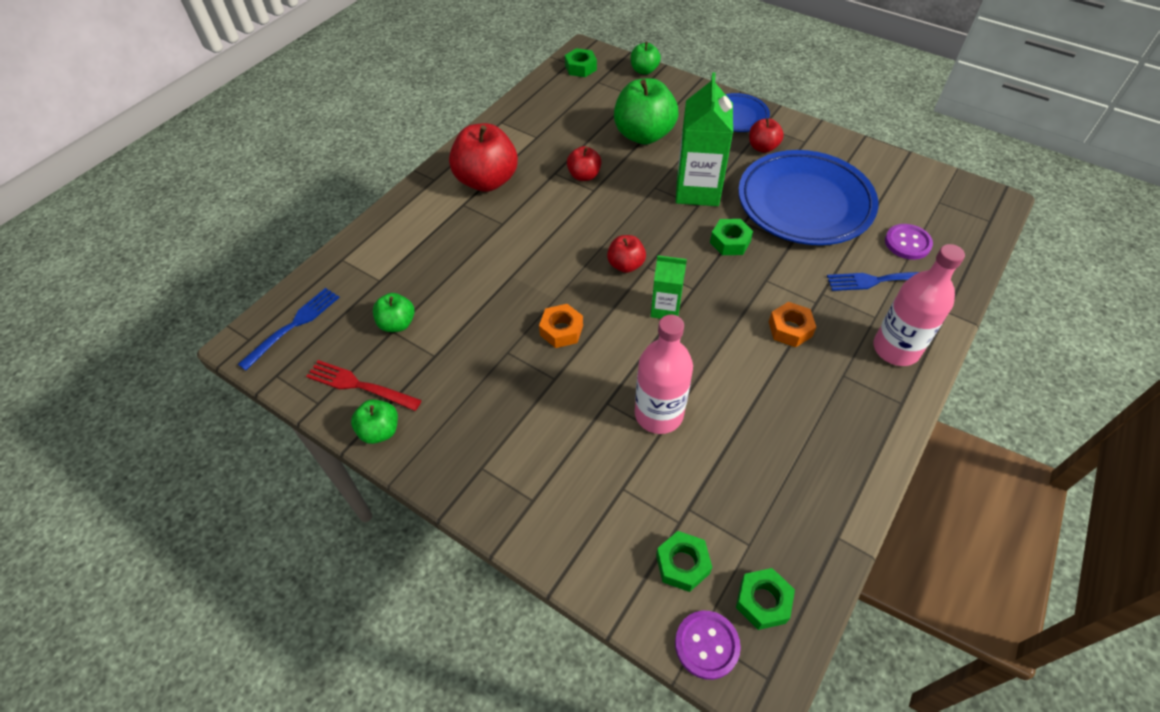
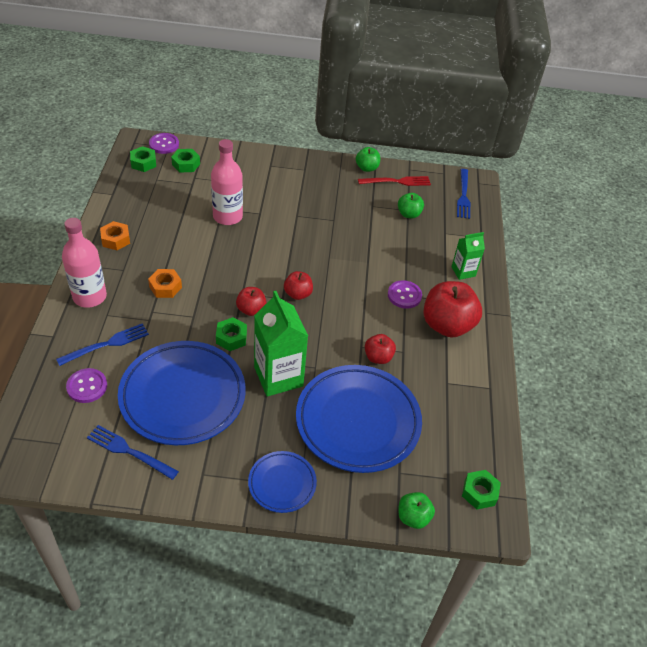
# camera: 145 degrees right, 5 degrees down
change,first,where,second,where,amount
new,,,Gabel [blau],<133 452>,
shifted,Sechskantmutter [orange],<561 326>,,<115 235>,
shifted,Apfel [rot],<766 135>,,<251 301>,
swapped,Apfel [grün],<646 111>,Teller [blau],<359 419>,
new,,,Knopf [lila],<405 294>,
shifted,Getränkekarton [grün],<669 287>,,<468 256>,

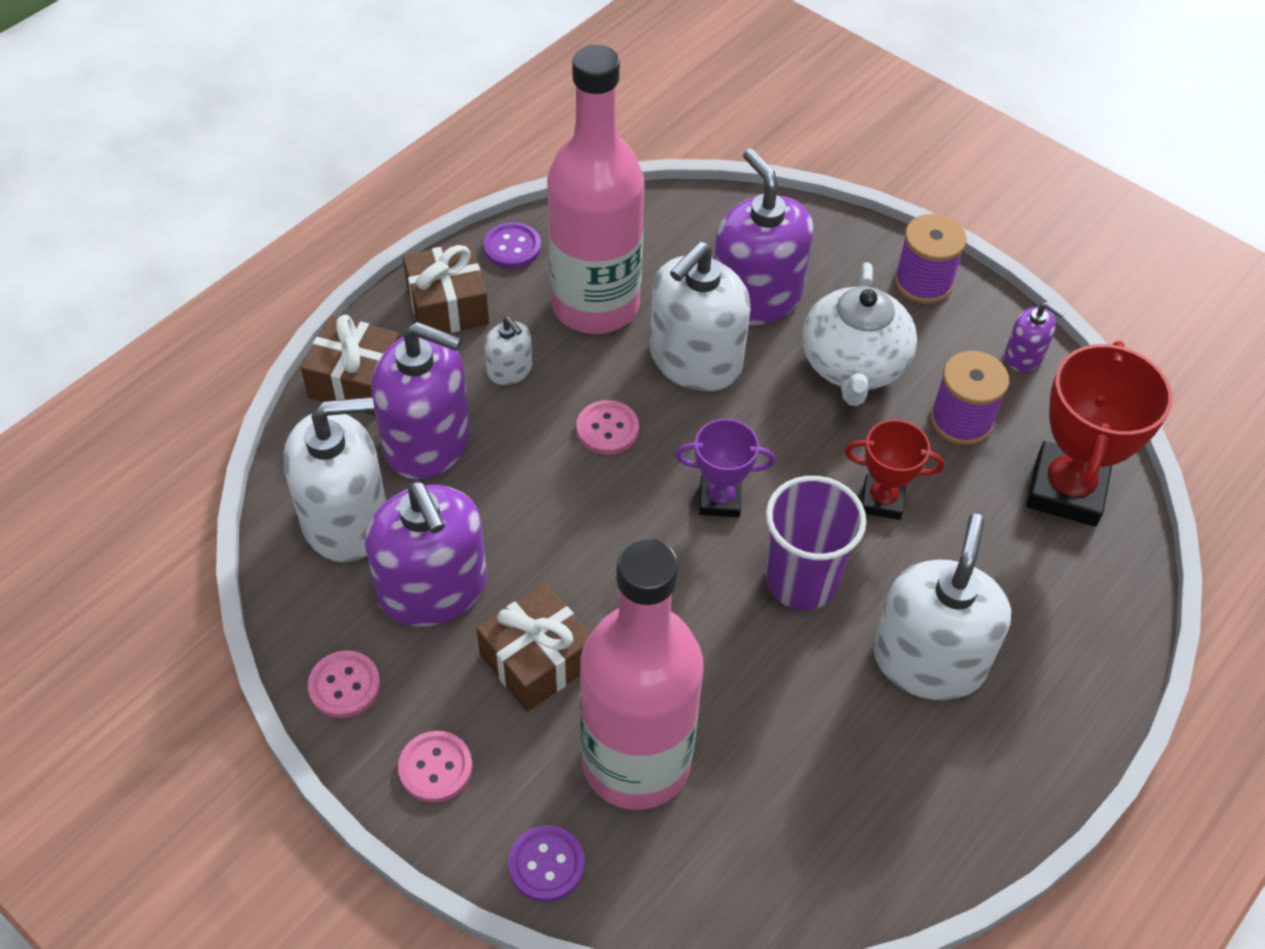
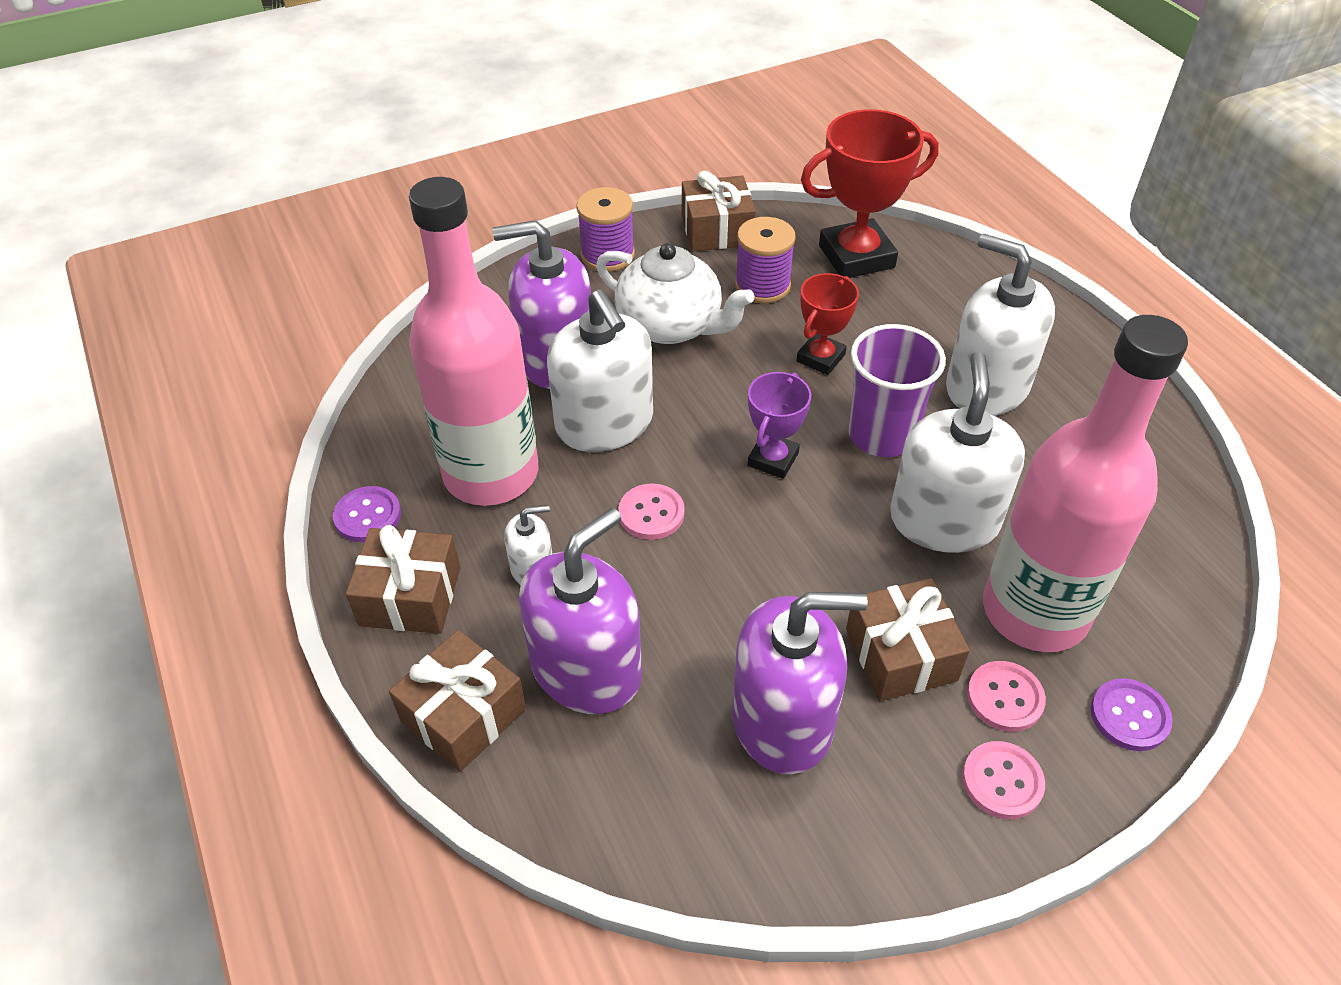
# camera: 65 degrees left, 5 degrees down
change,first,where,second,where,amount
swapped,Seifenspender [lila],<1035 337>,Geschenk [braun],<719 211>,
rotated,Pokal [rot],<1099 434>,,<870 193>,60 degrees counterclockwise
shifted,Seifenspender [weiß],<334 479>,,<957 452>,
shifted,Knopf [rosa],<344 684>,,<1006 696>,

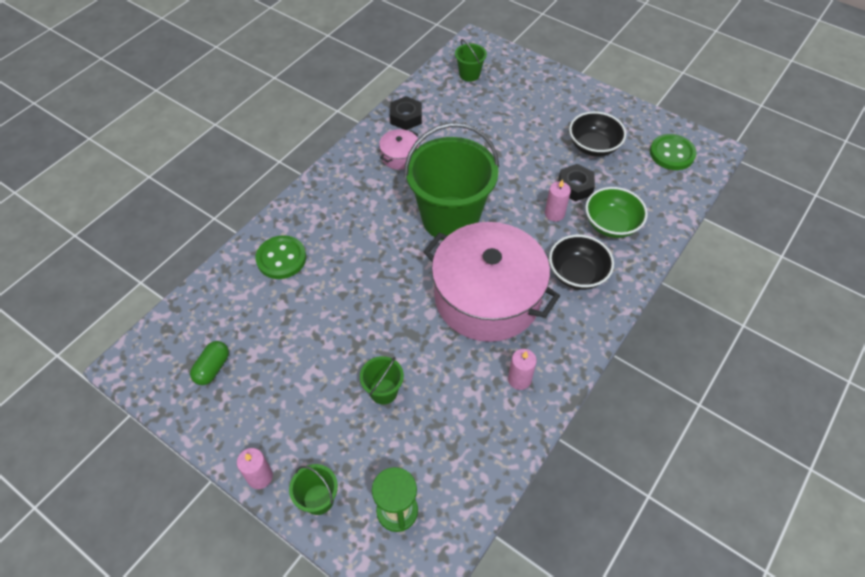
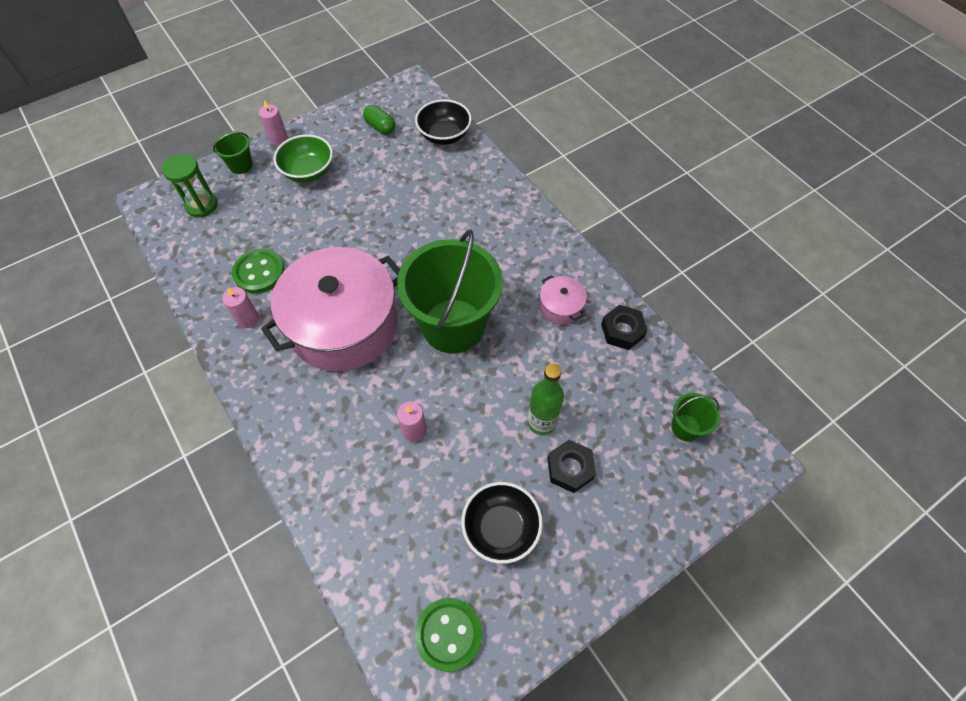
# camera: 110 degrees right, 5 degrees up
change,first,where,second,where,amount
shifted,Knopf [grün],<281 257>,,<258 271>,
shifted,Schüssel [grün],<616 212>,,<303 158>,
shifted,Schüssel [schwarz],<581 262>,,<443 122>,
new,,,Flasche [grün],<545 399>,
shifted,Sechskantmutter [schwarz],<577 182>,,<571 466>,
gone,Eimer [grün],<382 380>,,,

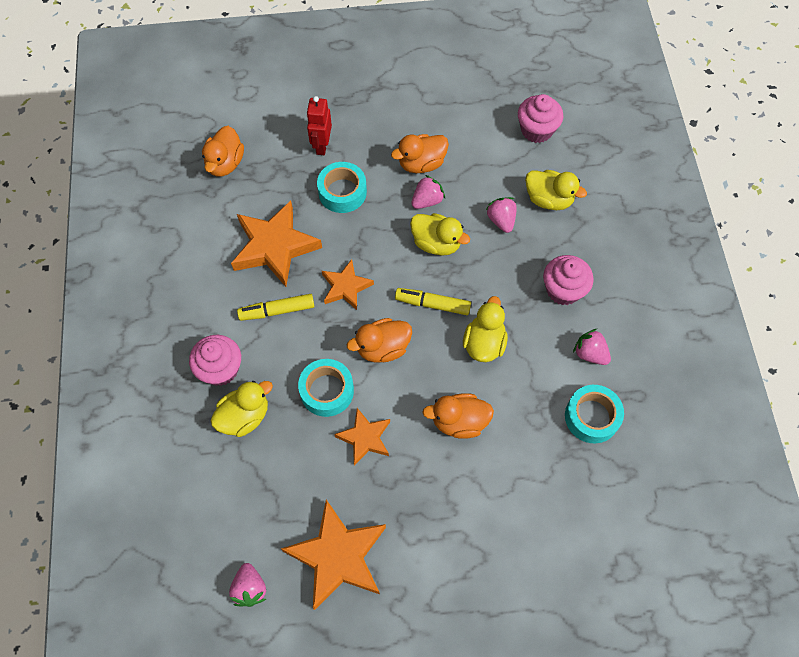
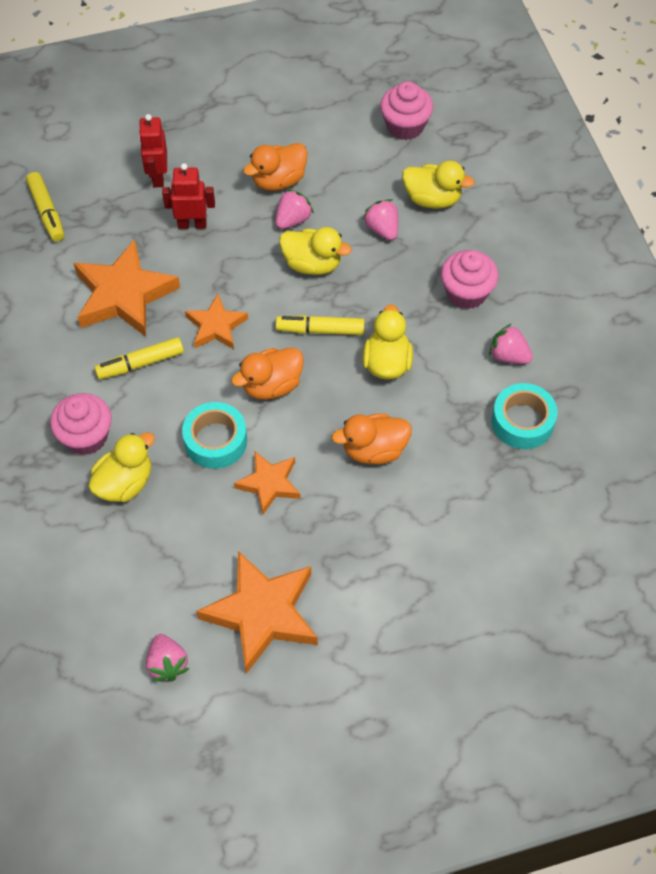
# camera: 10 degrees left, 5 degrees down
change,first,where,second,where,amount
swapped,Ente [orange],<223 151>,Filzstift [gelb],<45 207>,
swapped,Klebeband [türkis],<342 187>,Roboter [rot],<188 196>,

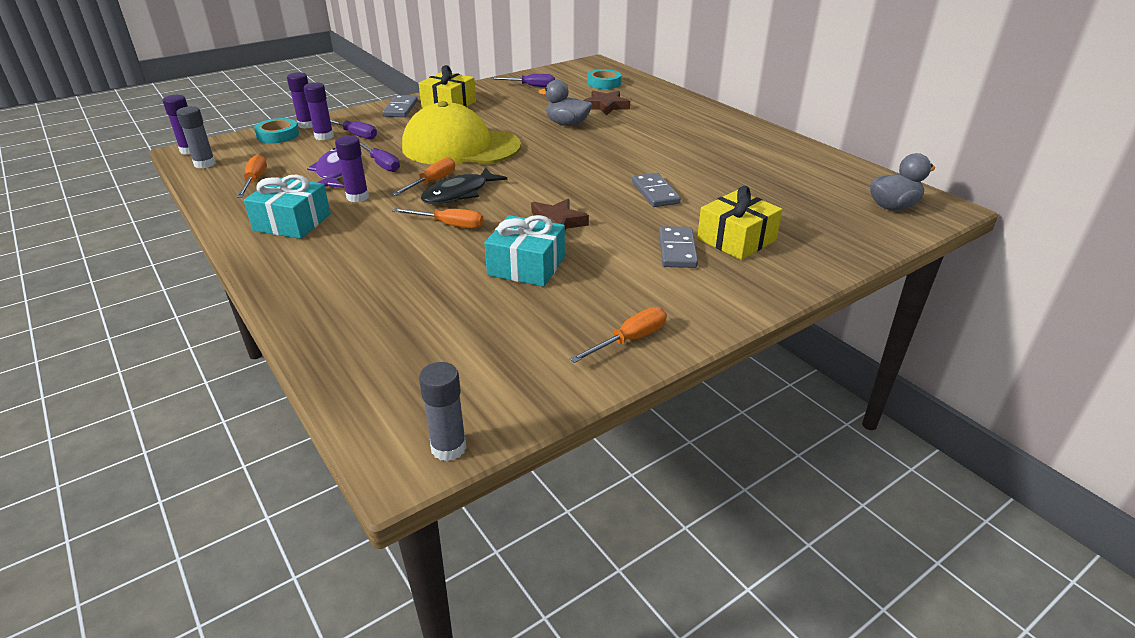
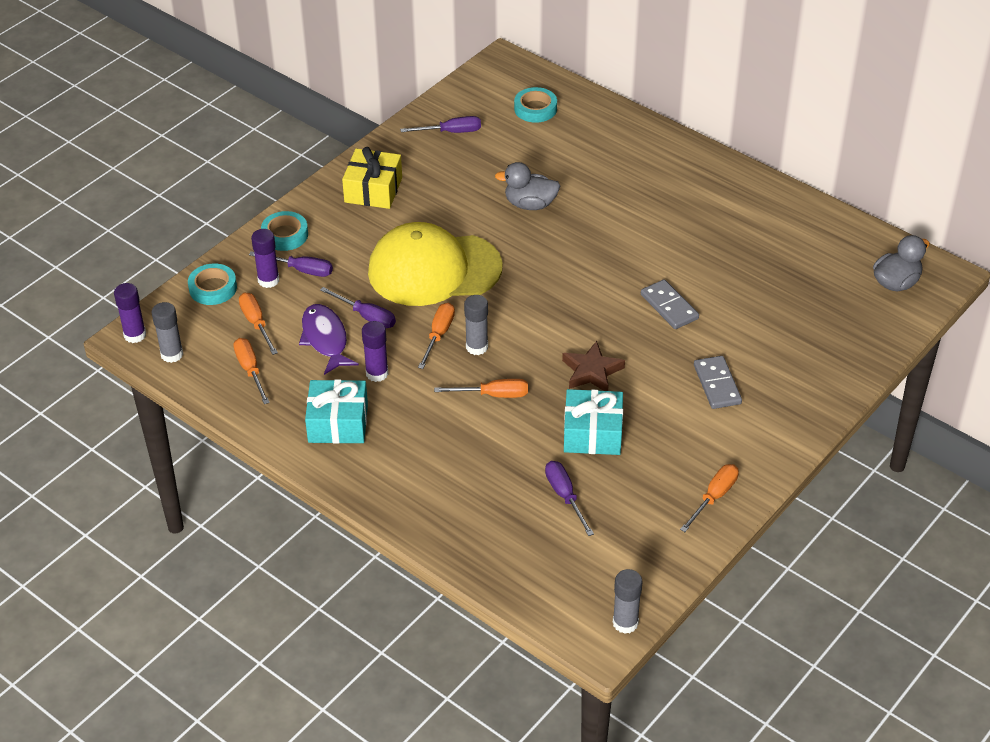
# camera: 15 degrees left, 10 degrees up
change,first,where,second,where,amount
new,,,Schraubenzieher [orange],<258 324>,
new,,,Klebeband [türkis],<284 231>,
swapped,Fisch [schwarz],<464 185>,Klebestift [grau],<476 325>,
new,,,Schraubenzieher [lila],<569 498>,
gone,Klebestift [lila],<300 100>,,,
gone,Dominostein [grau],<400 106>,,,
gone,Stern [braun],<606 103>,,,
gone,Geschenk [gelb],<739 223>,,,

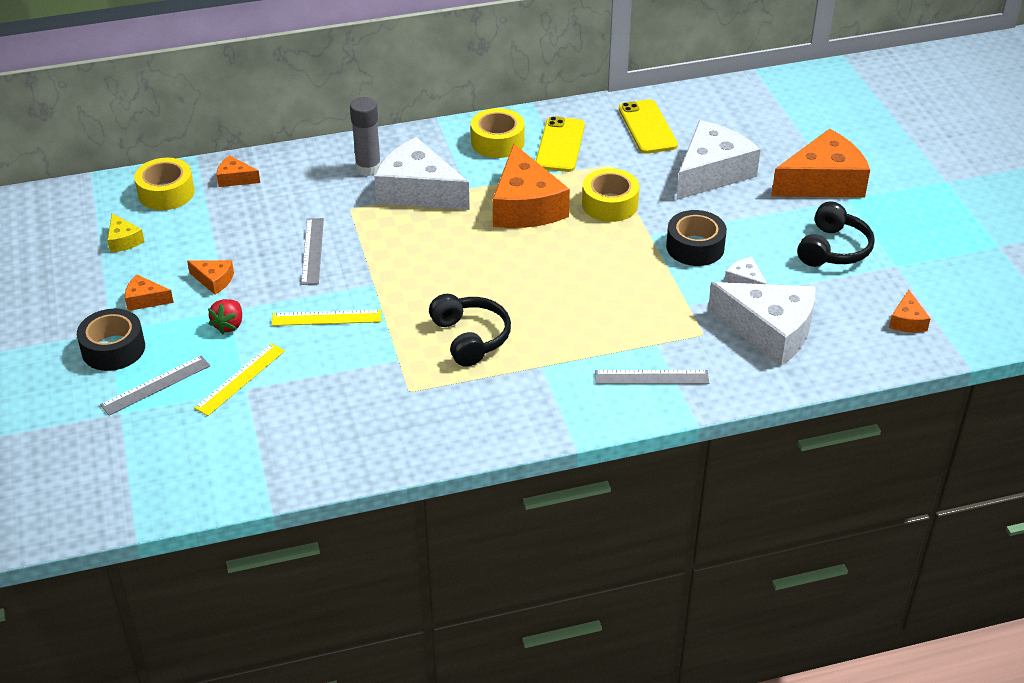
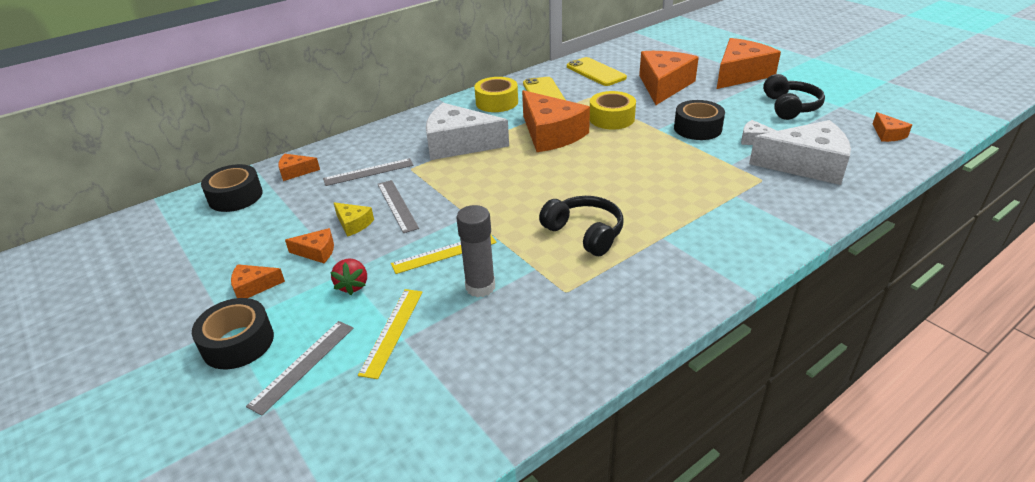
# camera: 20 degrees left, 5 degrees down
change,first,where,second,where,amount
repainted,Klebeband [gelb],<164 184>,Klebeband [schwarz],<232 188>,
shifted,Lineal [grau],<652 377>,,<368 172>,
shifted,Käse [gelb],<125 233>,,<354 219>,
shifted,Klebestift [grau],<365 136>,,<475 251>,
repainted,Käse [weiß],<718 160>,Käse [orange],<669 78>,

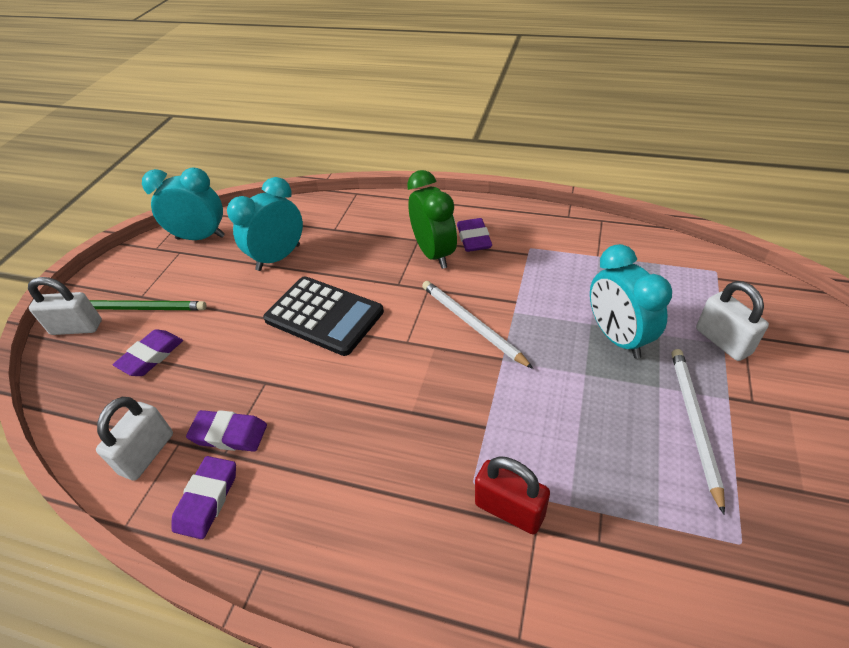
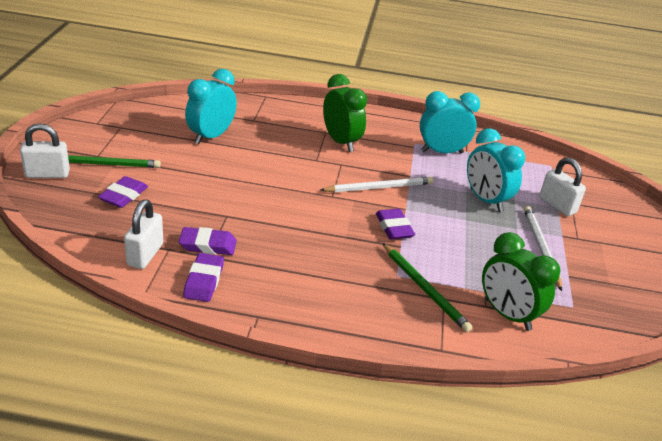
# camera: 15 degrees left, 10 degrees down
change,first,where,second,where,amount
rotated,Bleistift [weiß],<477 325>,,<376 184>,120 degrees clockwise
shifted,Radiergummi [lila],<474 235>,,<395 224>,
swapped,Vorhängeschloss [rot],<512 495>,Bleistift [grün],<427 287>,
shifted,Wecker [türkis],<183 204>,,<450 122>,
new,,,Wecker [grün],<521 281>,
gone,Taschenrechner [schwarz],<323 316>,,,

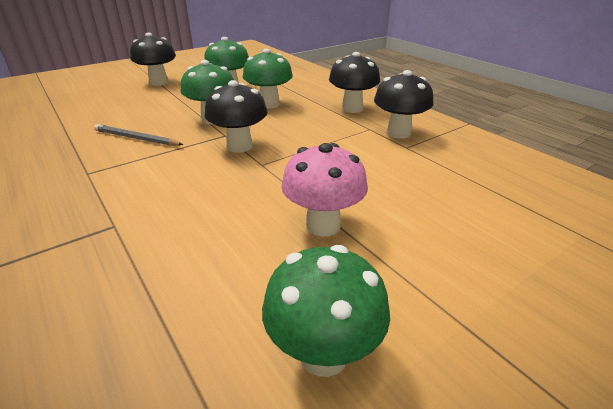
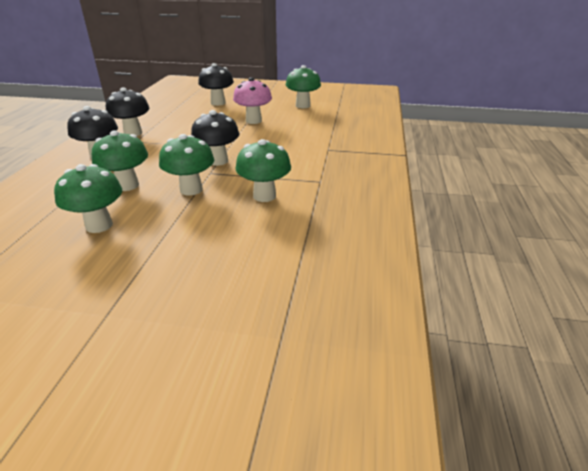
# camera: 135 degrees left, 0 degrees up
change,first,where,second,where,amount
shifted,Pilz [schwarz],<153 59>,,<216 84>,
swapped,Bleistift [grau],<138 135>,Pilz [grün],<263 170>,

